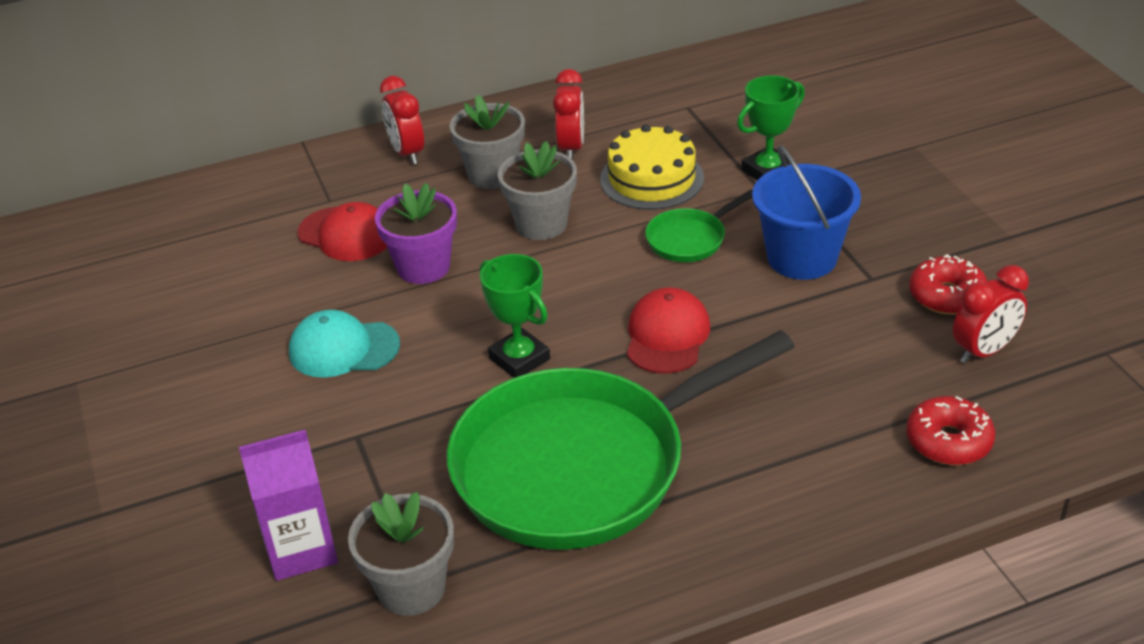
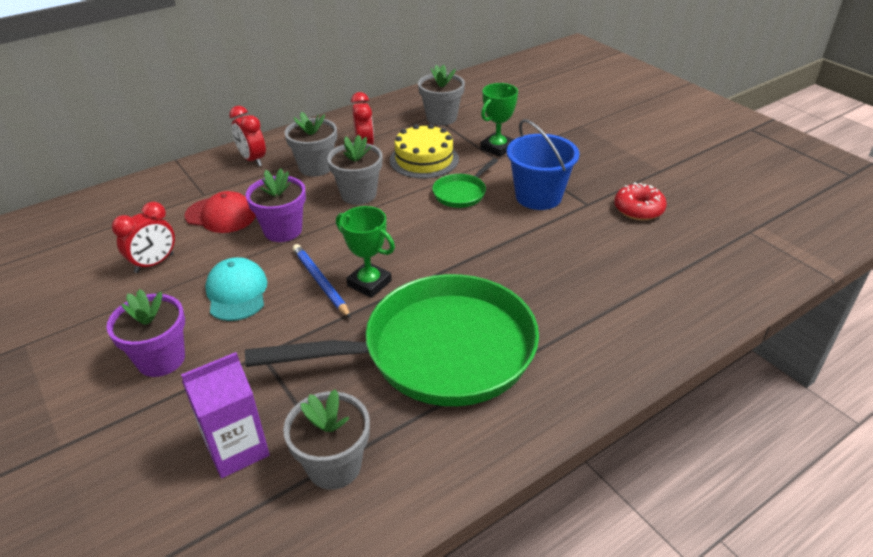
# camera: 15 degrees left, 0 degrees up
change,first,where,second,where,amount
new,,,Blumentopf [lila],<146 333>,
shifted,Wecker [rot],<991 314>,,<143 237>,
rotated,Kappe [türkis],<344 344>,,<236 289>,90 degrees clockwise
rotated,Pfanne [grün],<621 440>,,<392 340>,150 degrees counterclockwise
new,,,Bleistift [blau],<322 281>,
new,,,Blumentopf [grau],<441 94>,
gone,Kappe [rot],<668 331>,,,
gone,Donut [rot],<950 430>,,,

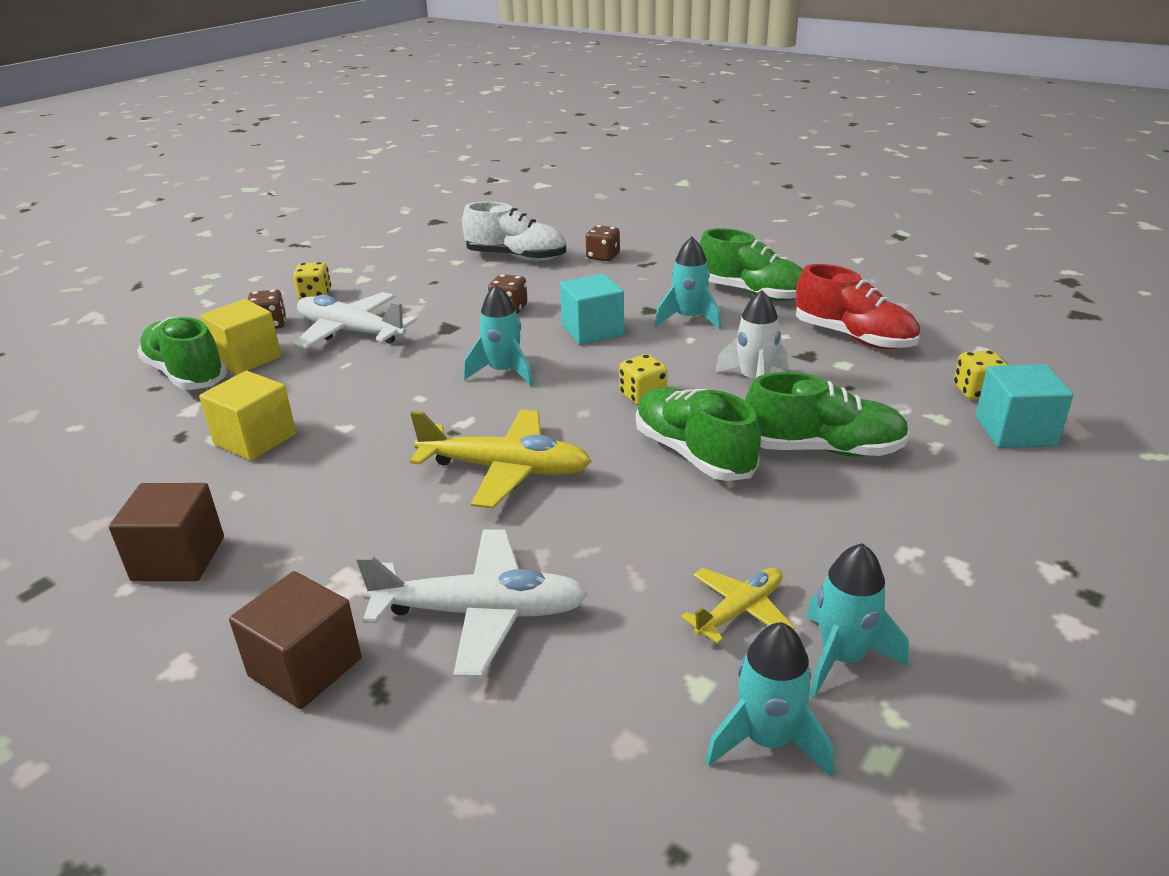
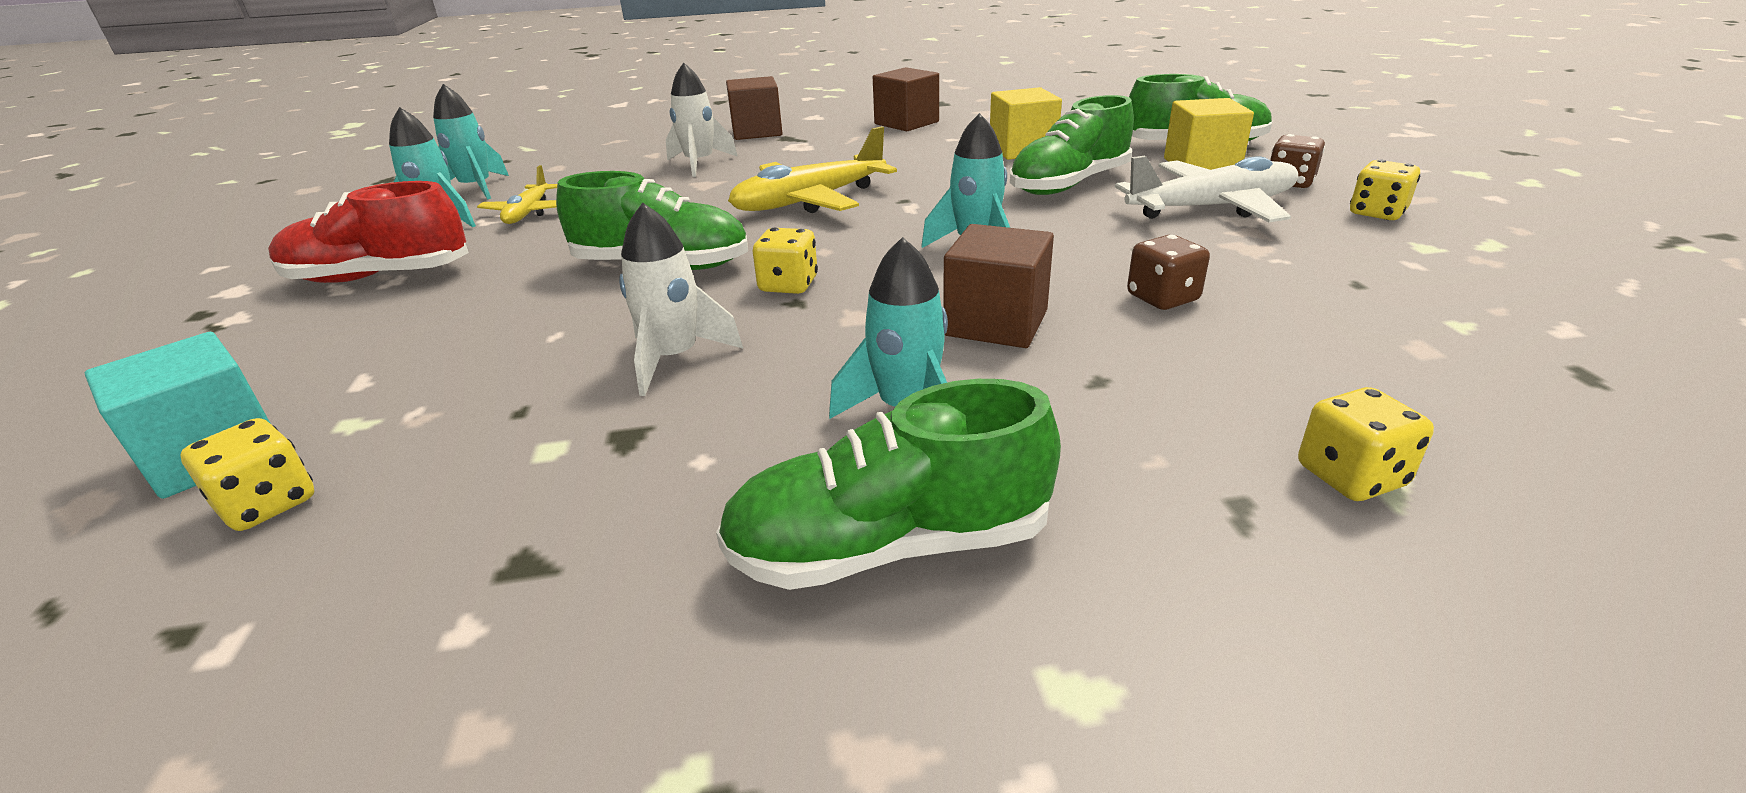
# camera: 135 degrees right, 0 degrees up
change,first,where,second,where,amount
shifted,Schuh [rot],<858 306>,,<368 232>,
swapped,Flugzeug [weiß],<472 603>,Rakete [weiß],<702 120>,
repainted,Kubus [türkis],<592 309>,Kubus [braun],<998 286>,
shifted,Schuh [grün],<827 414>,,<1072 145>,
repainted,Spielwürfel [braun],<603 243>,Spielwürfel [gelb],<1366 444>,
gone,Schuh [weiß],<514 231>,,,

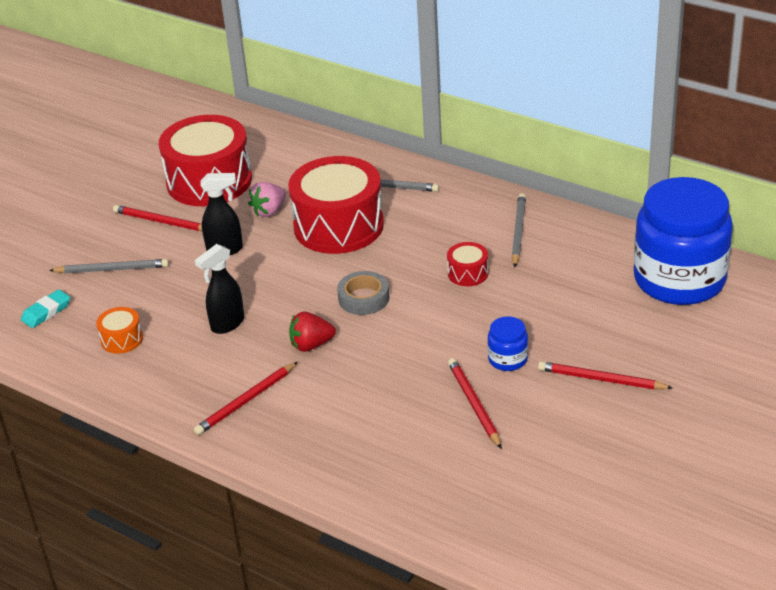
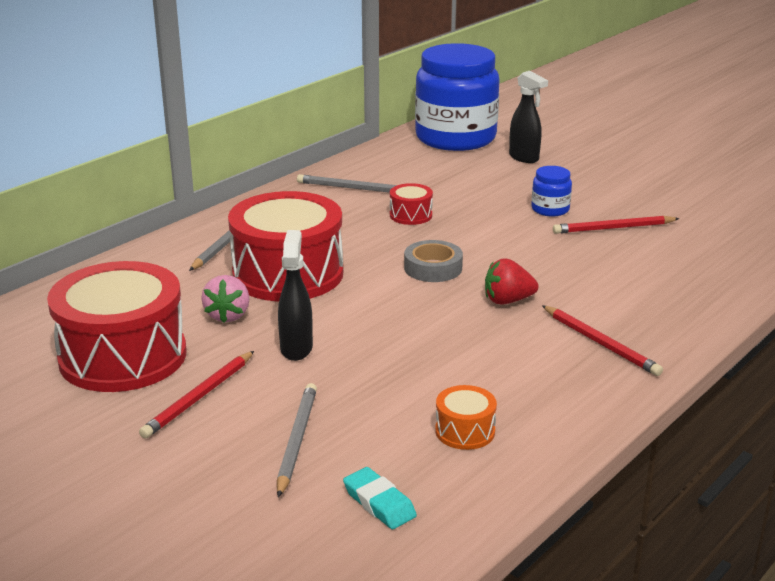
# camera: 85 degrees left, 10 degrees down
change,first,where,second,where,amount
rotated,Erdbeere [rosa],<267 199>,,<225 299>,45 degrees clockwise
rotated,Erdbeere [rot],<312 332>,,<511 281>,90 degrees clockwise
shifted,Sprühflasche [schwarz],<219 289>,,<528 117>,
gone,Bleistift [rot],<605 375>,,,

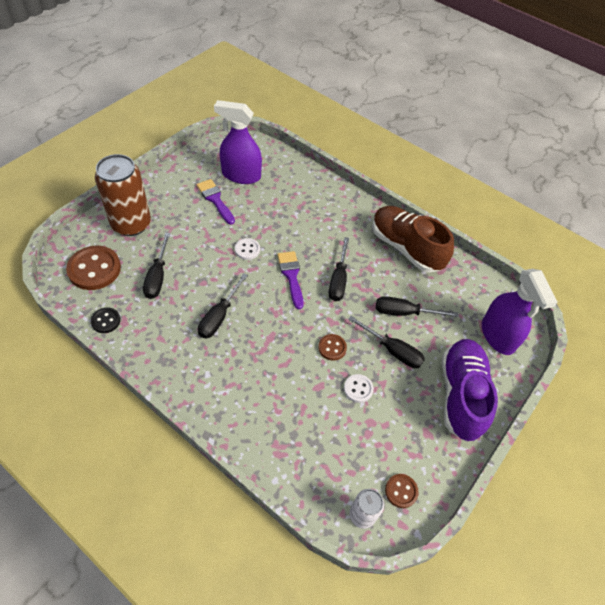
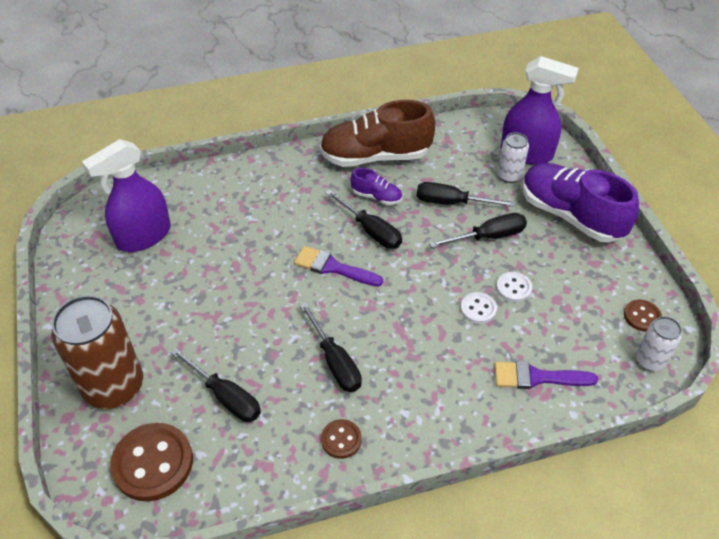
# camera: 50 degrees left, 5 degrees down
change,first,where,second,where,amount
shifted,Knopf [braun],<332 347>,,<341 439>,
new,,,Schuh [lila],<376 186>,
rotated,Schraubenzieher [schwarz],<417 306>,,<466 194>,60 degrees clockwise
shifted,Knopf [weiß],<247 249>,,<479 308>,
shifted,Pinsel [lila],<216 202>,,<546 375>,
new,,,Dose [weiß],<513 157>,
gone,Knopf [schwarz],<105 320>,,,

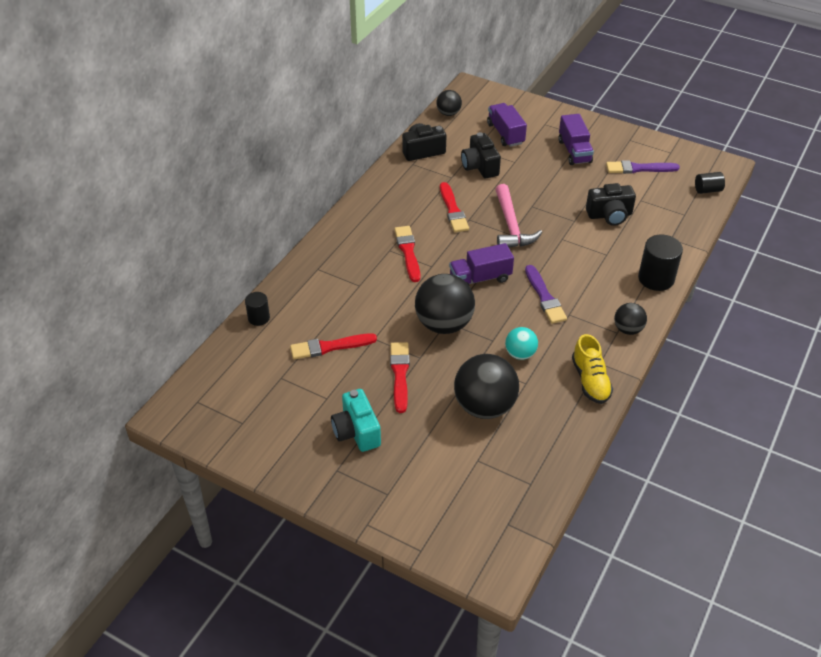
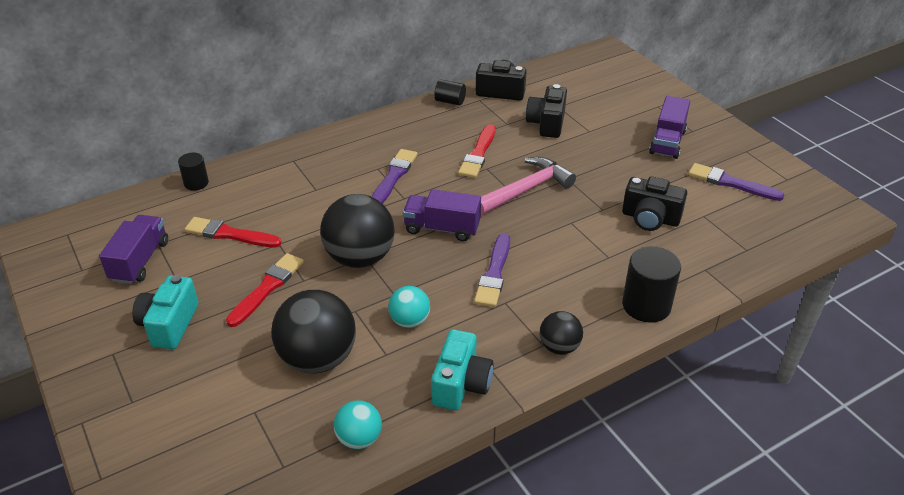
# camera: 30 degrees right, 5 degrees down
change,first,where,second,where,amount
shifted,Lastwagen [lila],<507 125>,,<133 249>,
new,,,Ball [türkis],<358 424>,
repainted,Pinsel [rot],<407 254>,Pinsel [lila],<394 176>,
swapped,Schuh [gelb],<592 369>,Kamera [türkis],<462 369>,
shifted,Vollzylinder [schwarz],<710 183>,,<450 92>,
rotated,Hammer [rosa],<518 216>,,<528 186>,150 degrees counterclockwise
gone,Ball [schwarz],<449 103>,,,

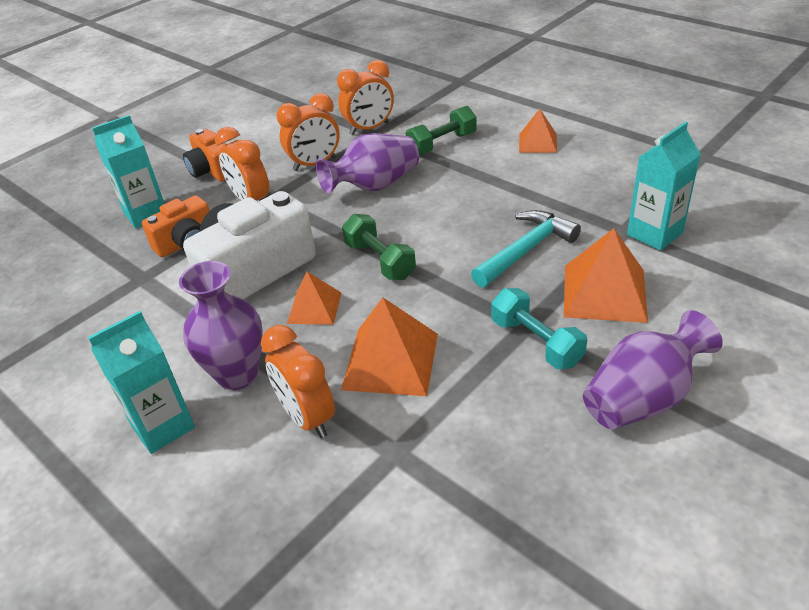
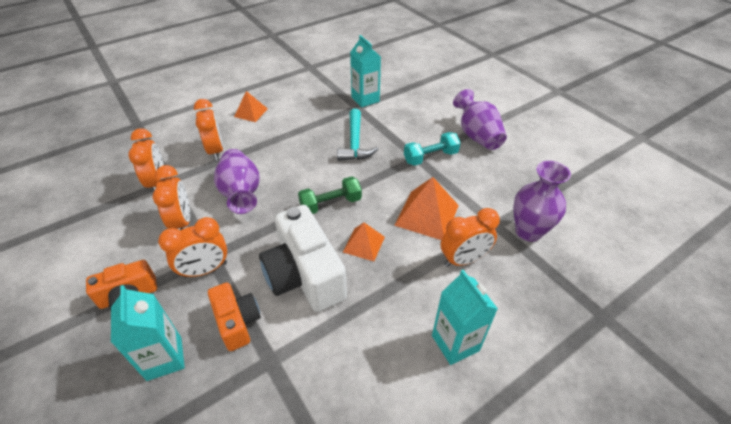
# camera: 80 degrees left, 5 degrees up
change,first,where,second,where,amount
swapped,Hantel [grün],<441 130>,Wecker [orange],<208 130>,
rotated,Hammer [türkis],<526 248>,,<357 135>,150 degrees counterclockwise
shifted,Vase [lila],<221 325>,,<542 201>,
gone,Pyramide [orange],<606 275>,,,

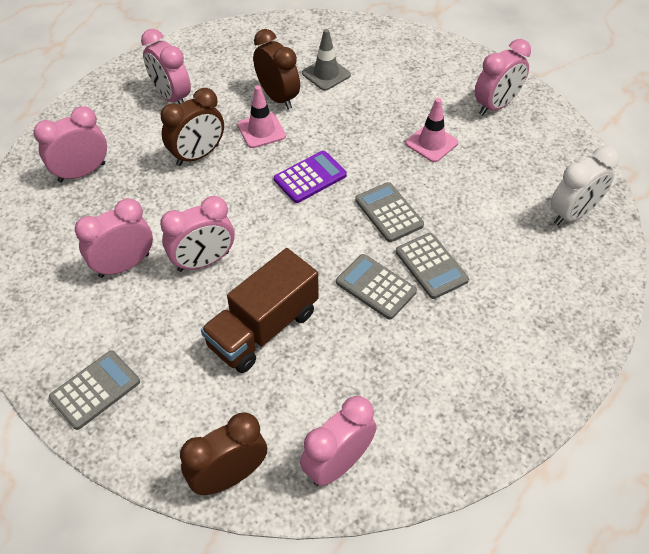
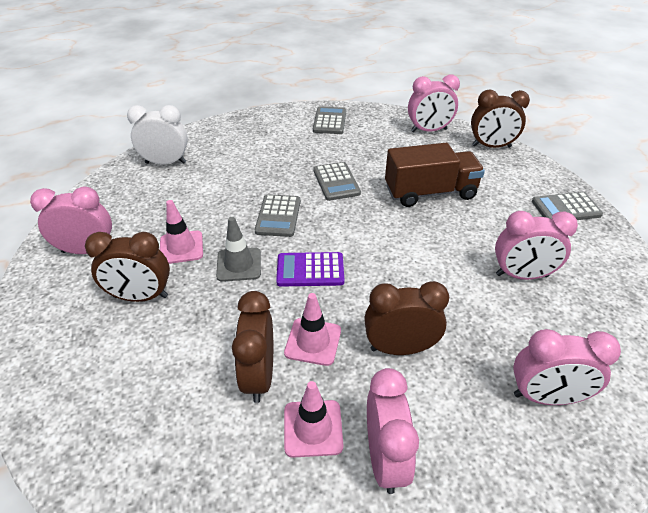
# camera: 145 degrees left, 10 degrees down
change,first,where,second,where,amount
new,,,Wecker [braun],<127 267>,
shifted,Leitkegel [grau],<326 60>,,<238 249>,
new,,,Leitkegel [rosa],<313 419>,
shifted,Taschenrechner [grau],<432 266>,,<329 120>,
gone,Wecker [rosa],<197 234>,,,

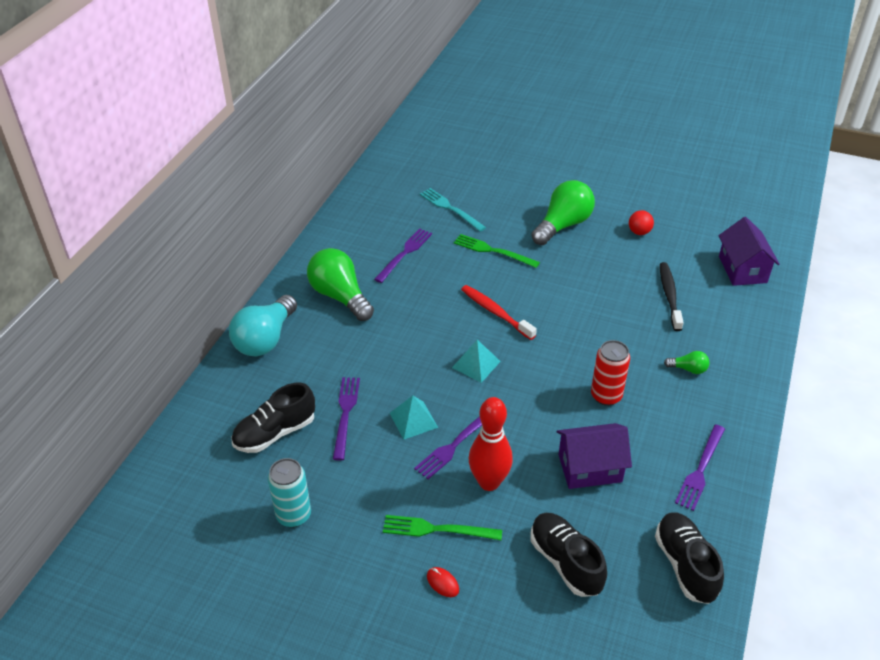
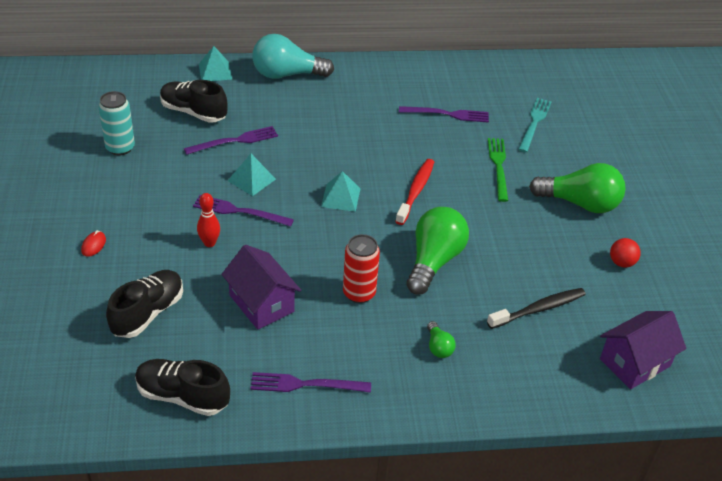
# camera: 60 degrees right, 0 degrees up
change,first,where,second,where,amount
rotated,Schuh [schwarz],<689 558>,,<182 387>,120 degrees counterclockwise
scaled,Bowlingkegel [rot],<491 444>,,<208 220>,x0.57
new,,,Pyramide [türkis],<215 63>,
shifted,Glühbirne [grün],<340 284>,,<437 251>,
gone,Gabel [grün],<442 527>,,,

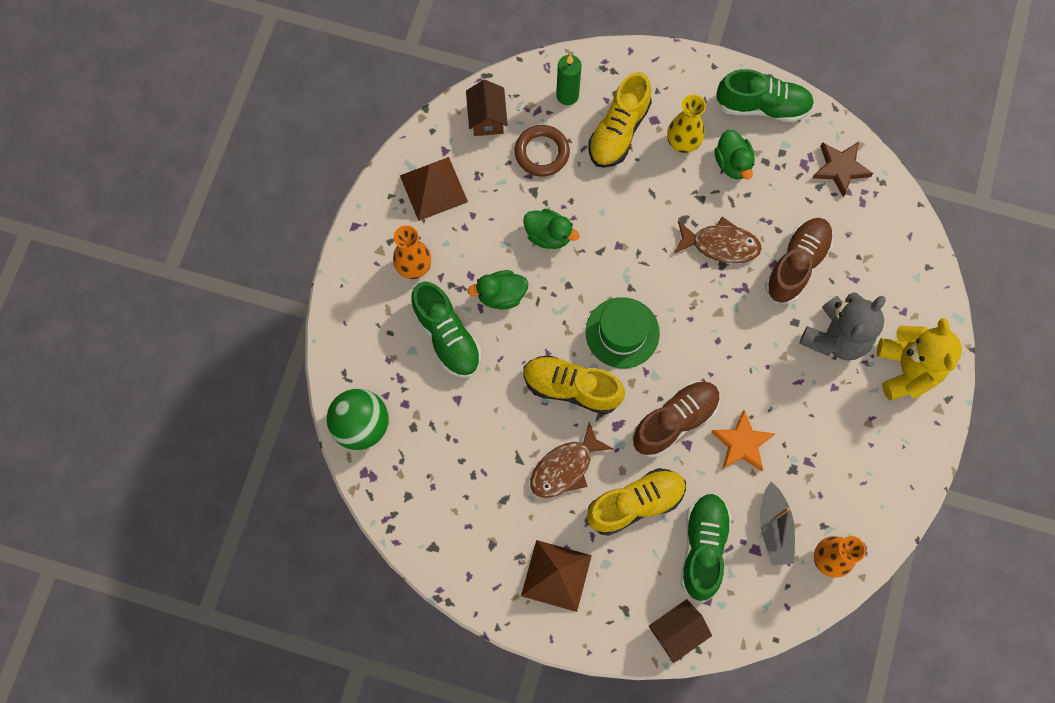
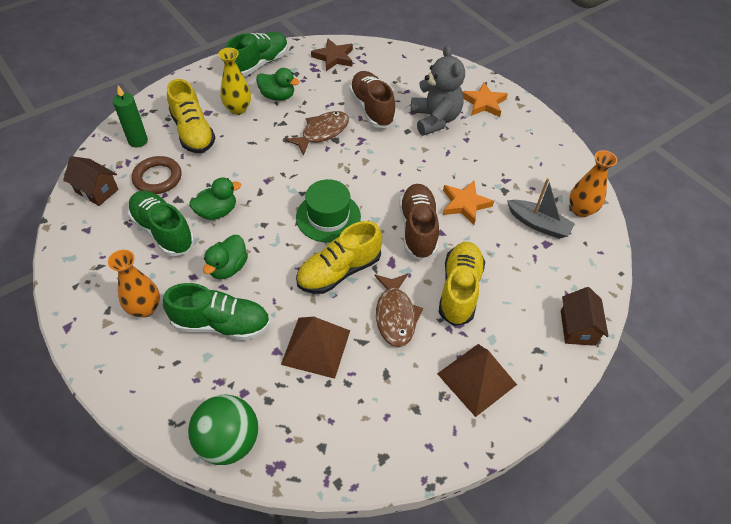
# camera: 55 degrees left, 20 degrees down
change,first,where,second,where,amount
shifted,Schuh [grün],<706 547>,,<161 223>,
shifted,Pyramide [braun],<434 189>,,<315 348>,
swapped,Teddybär [gelb],<919 359>,Stern [orange],<485 99>,

